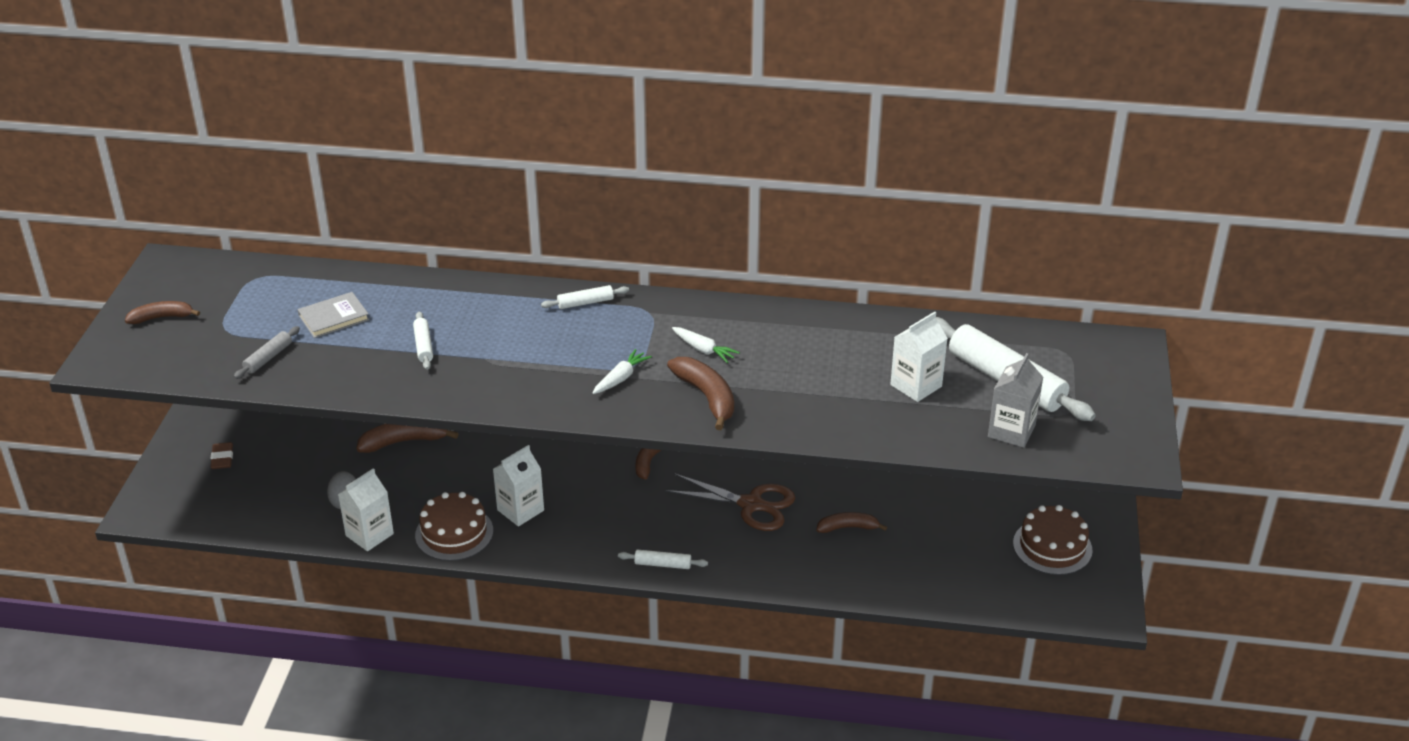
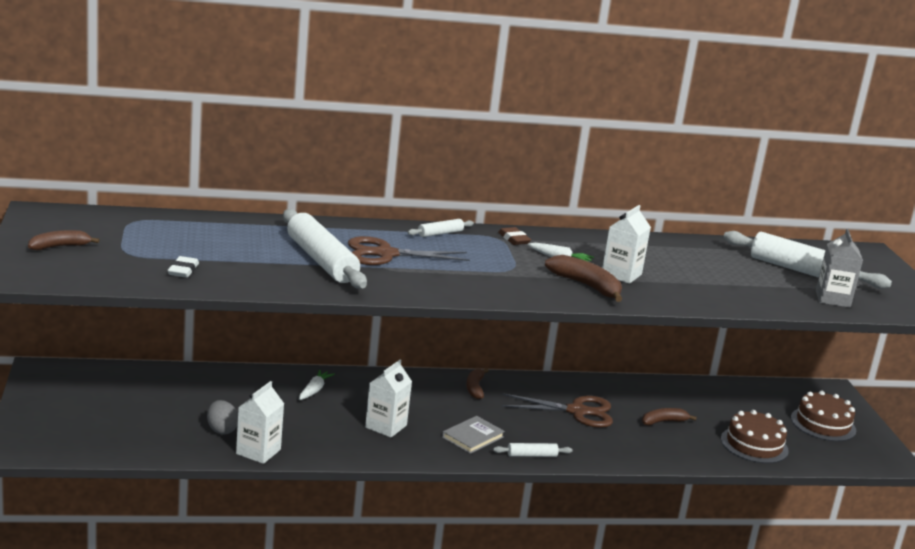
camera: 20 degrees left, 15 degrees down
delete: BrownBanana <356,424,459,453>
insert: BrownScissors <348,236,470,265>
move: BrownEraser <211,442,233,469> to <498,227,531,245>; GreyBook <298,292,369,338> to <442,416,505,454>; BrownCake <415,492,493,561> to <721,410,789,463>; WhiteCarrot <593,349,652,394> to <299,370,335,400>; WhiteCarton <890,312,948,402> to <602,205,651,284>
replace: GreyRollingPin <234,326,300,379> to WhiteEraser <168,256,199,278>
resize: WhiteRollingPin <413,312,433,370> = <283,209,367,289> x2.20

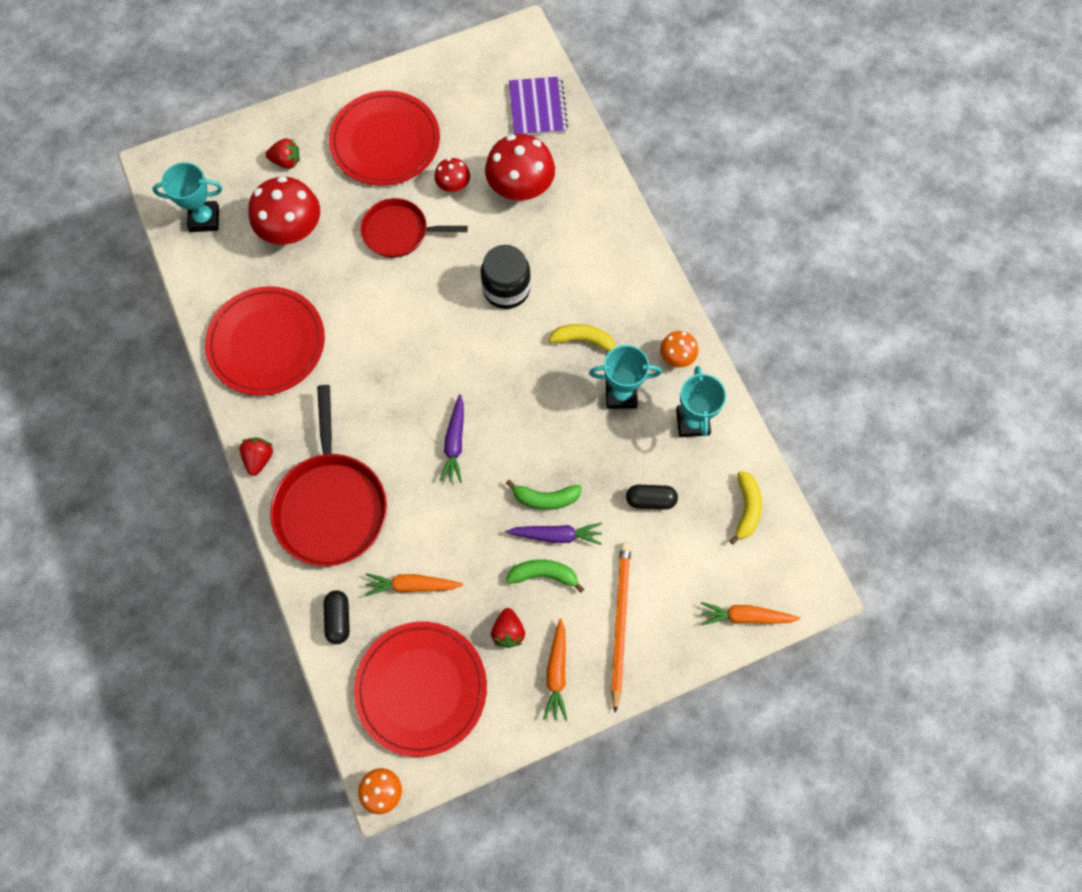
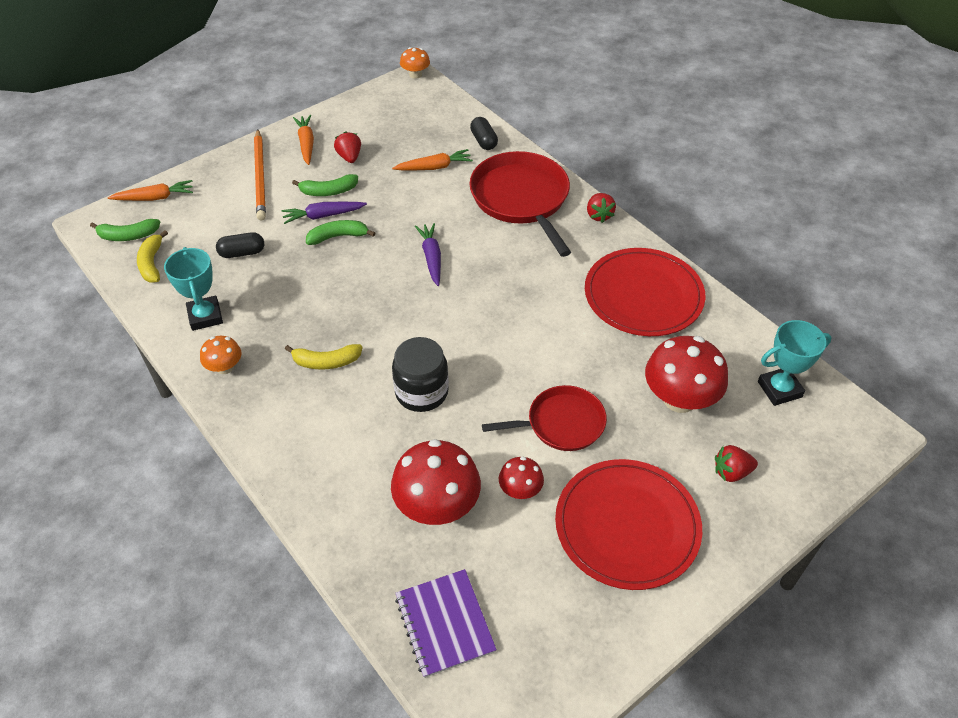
camera: 165 degrees right, 20 degrees down
delete: RedPlate <354,622,487,757>; TurquoiseTrophy <589,345,662,409>
insert: GreenBanana <90,219,160,241>

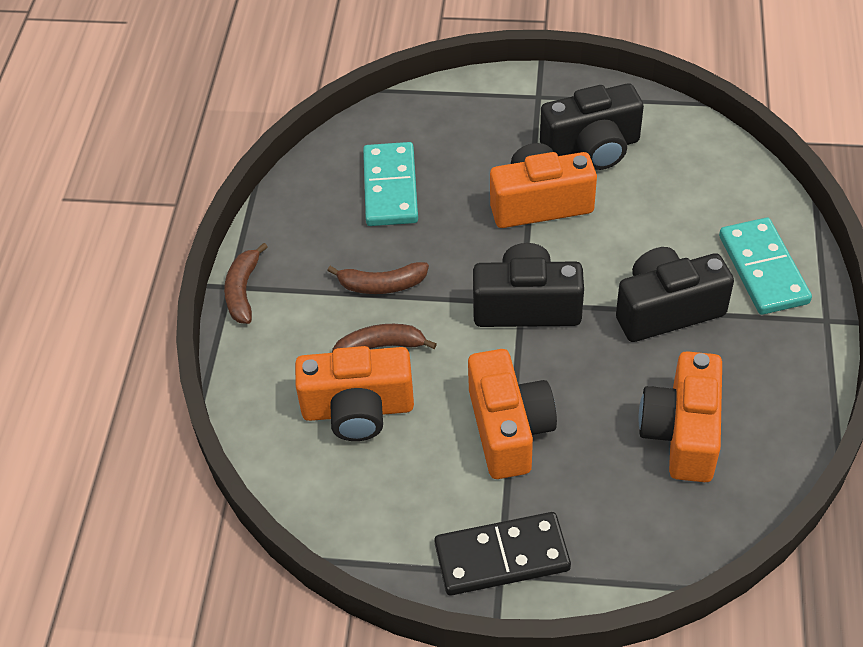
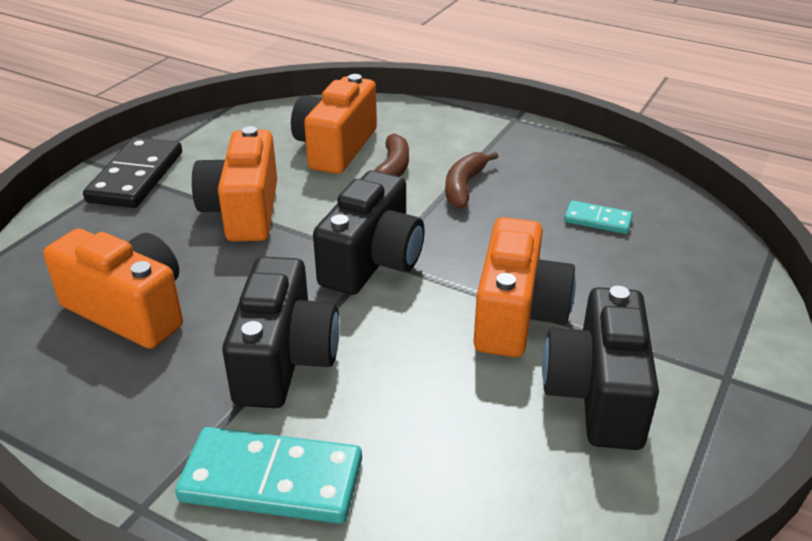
camera: 110 degrees right, 15 degrees down
delete: BrownBanana <224,243,268,324>
rotate: OrangeCamera <468,349,557,479> = <192,126,277,242> 75 degrees clockwise
resize: TurquoiseDomino <363,142,418,226> = <564,201,633,234> x0.53

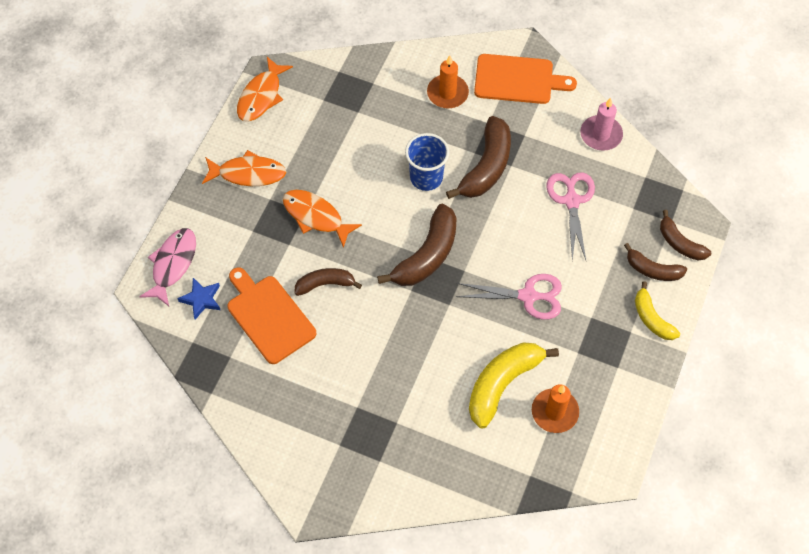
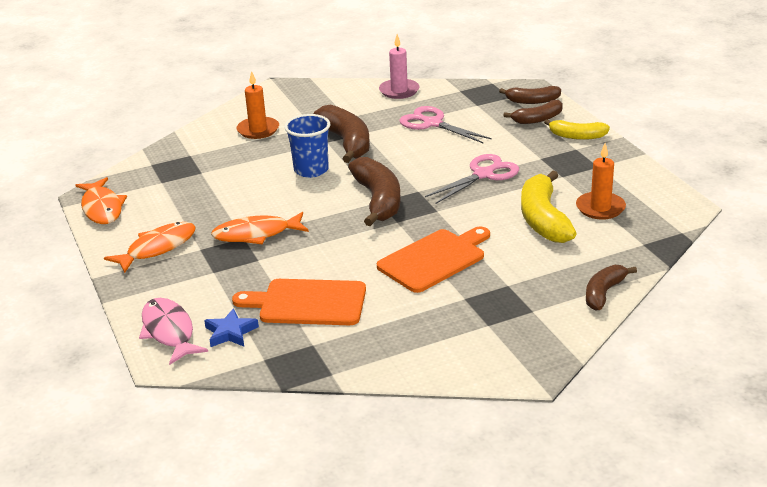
camera: 45 degrees left, 30 degrees down
move: BrownBanana <295,268,362,296> to <586,265,637,311>; OrangeCuttingBoard <474,54,577,104> to <377,226,490,293>

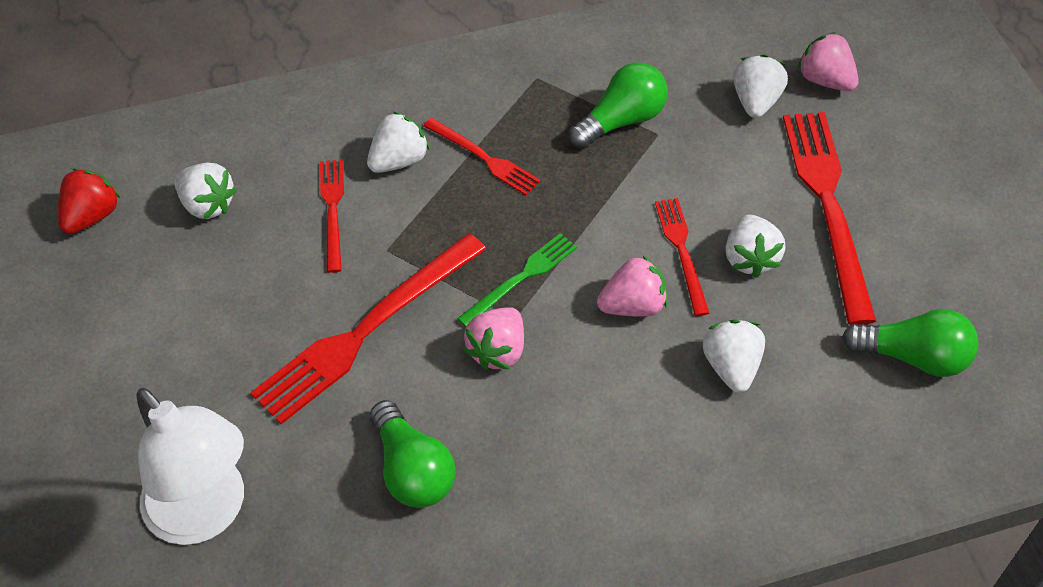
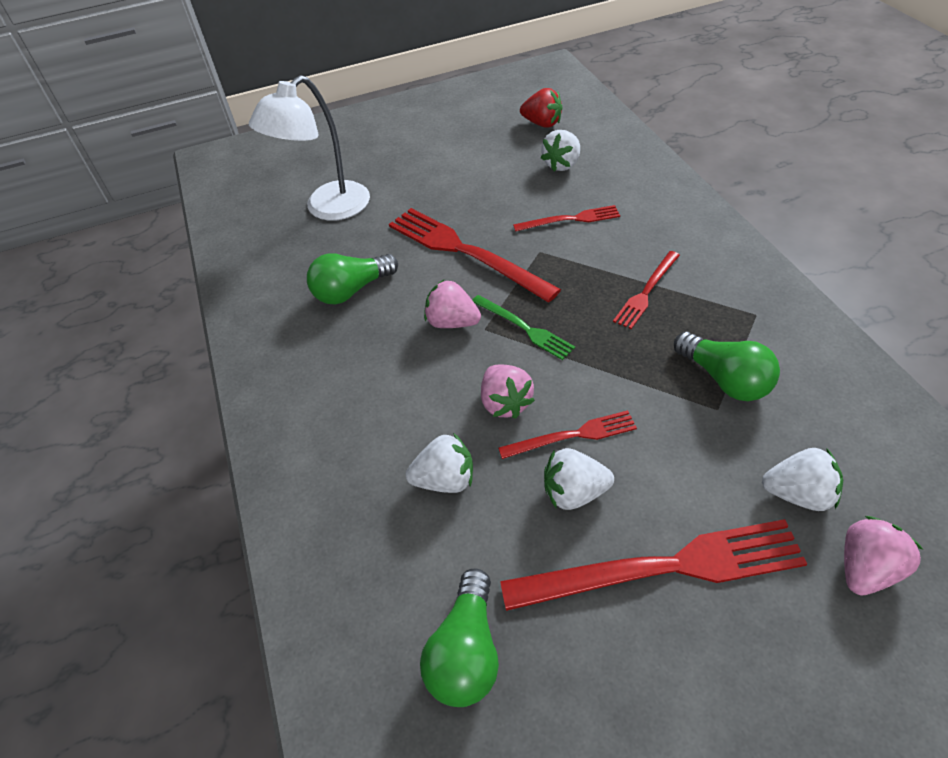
camera: 90 degrees right, 5 degrees down
delete: WhiteStrawberry <367,111,430,173>

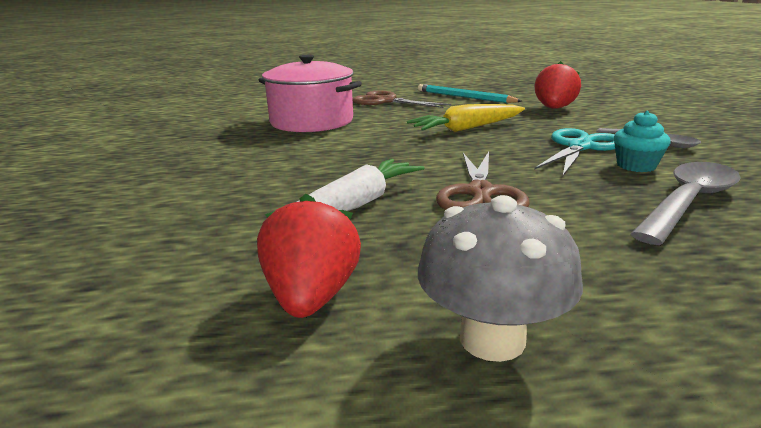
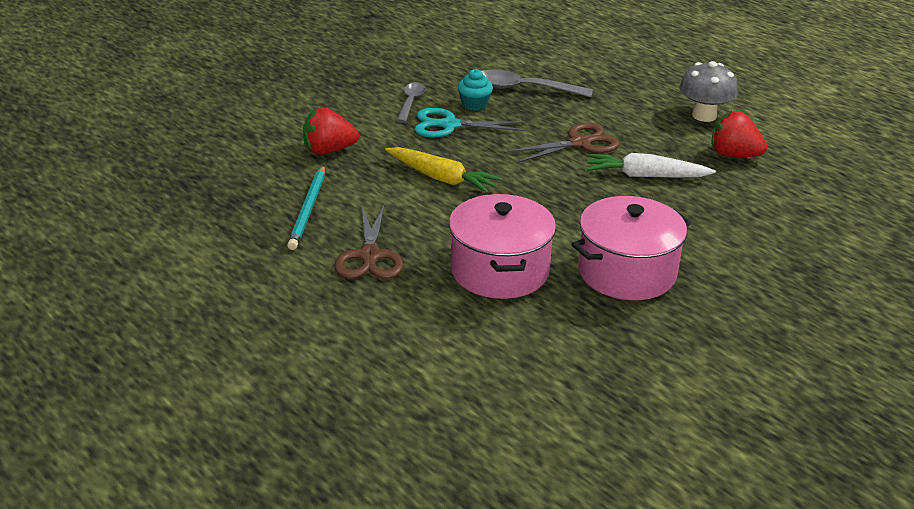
camera: 125 degrees left, 10 degrees up
insert: PinkPot <571,196,691,300>
rotate: RedStrawberry <257,194,361,318> = <711,111,767,157> 60 degrees clockwise

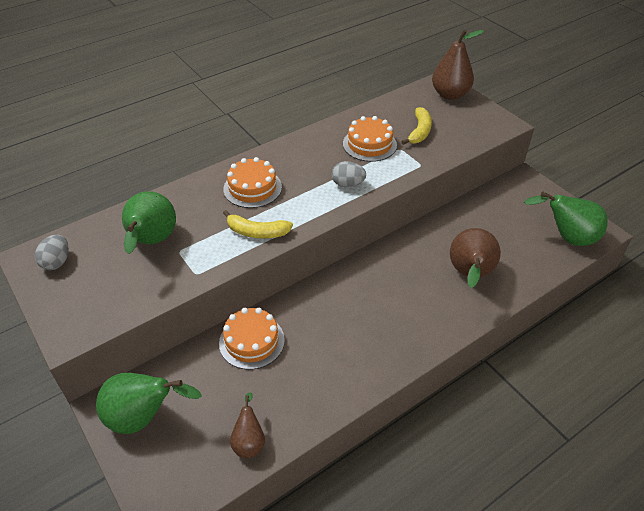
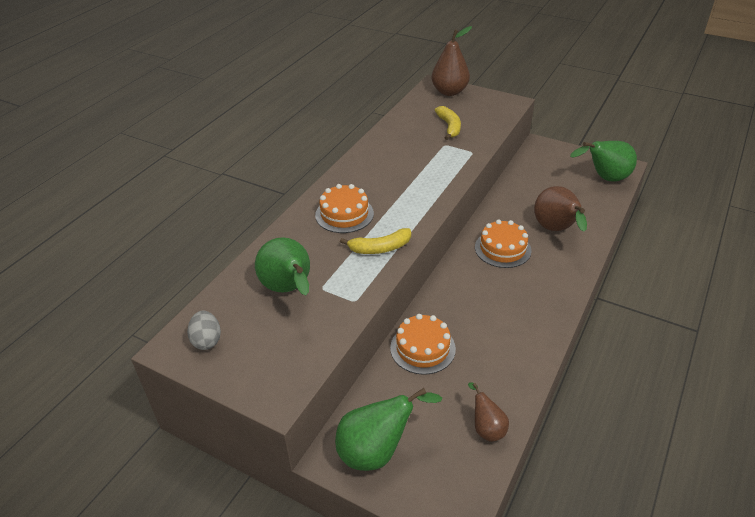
camera: 25 degrees left, 5 degrees down
delete: GreyEgg <332,161,366,187>
move: OrangeCake <343,116,397,162> to <475,219,532,268>

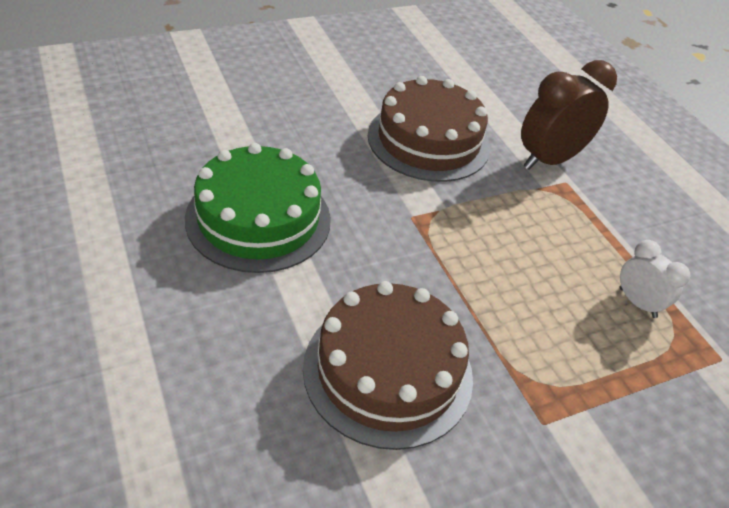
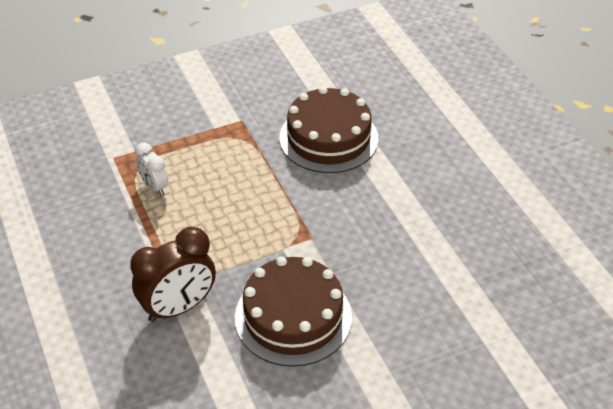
camera: 175 degrees left, 0 degrees up
delete: GreenCake <185,143,331,273>

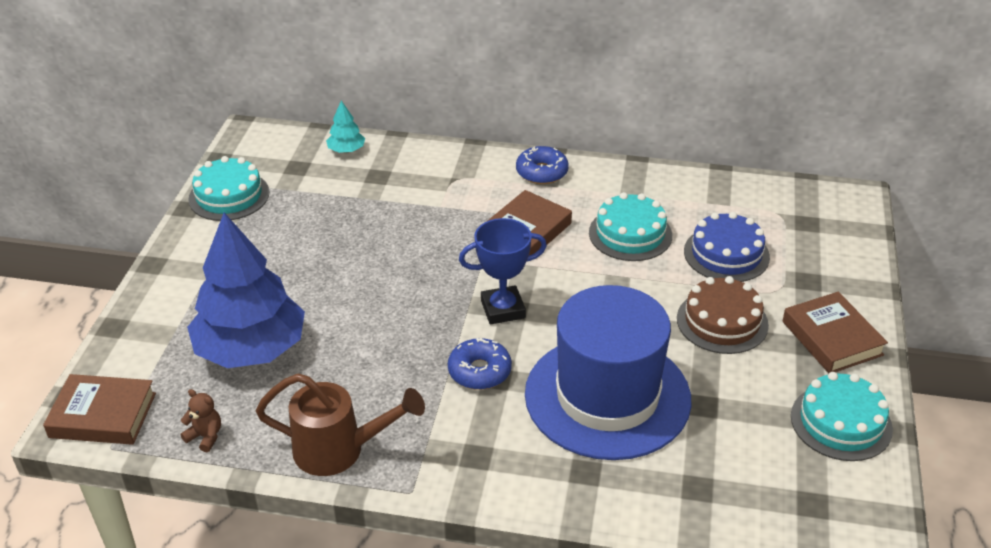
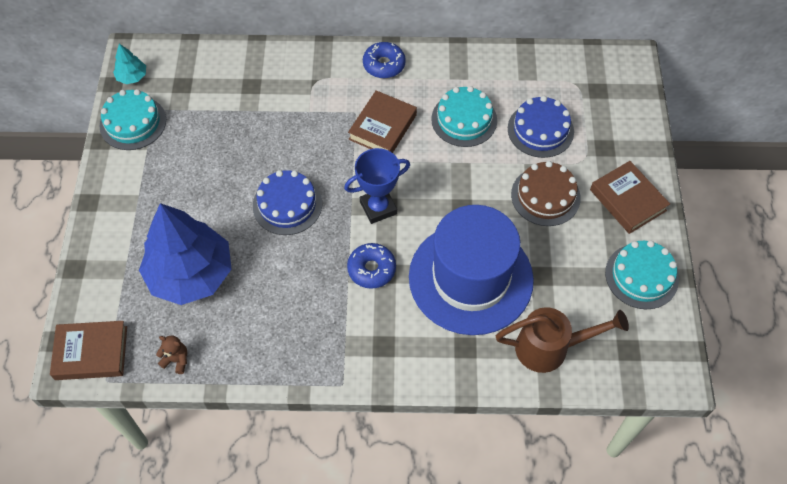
camera: 10 degrees left, 20 degrees up
insert: BlueCake <253,170,322,235>
move: BrownWateringCan <256,373,425,476> to <496,307,629,373>; TurquoiseTree <326,100,365,153> to <113,44,146,84>

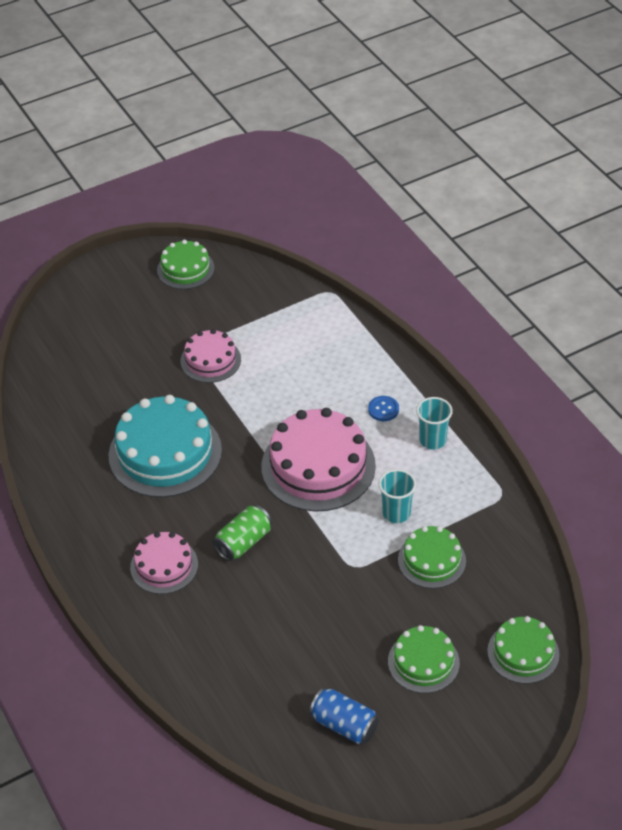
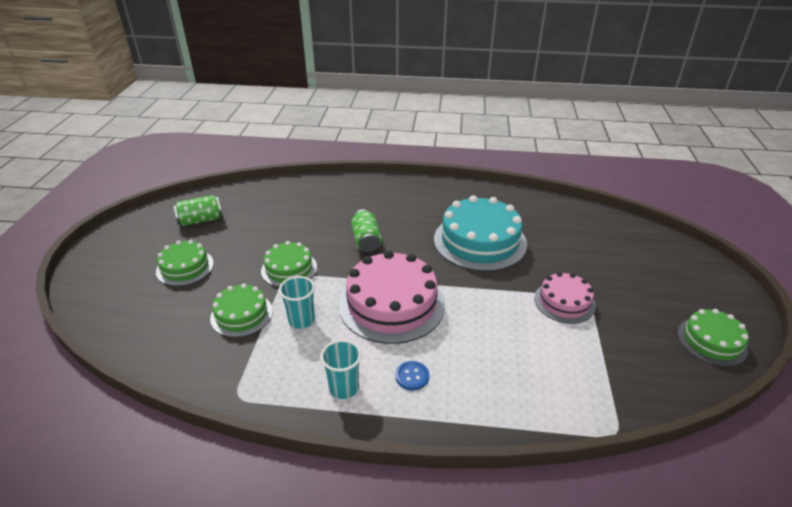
camera: 125 degrees right, 10 degrees down
delete: PinkCake <130,532,198,594>
move: GreenCake <487,616,559,684> to <261,241,317,287>
recolor: BlueCan <309,688,379,744> to GreenCan <174,195,222,226>

